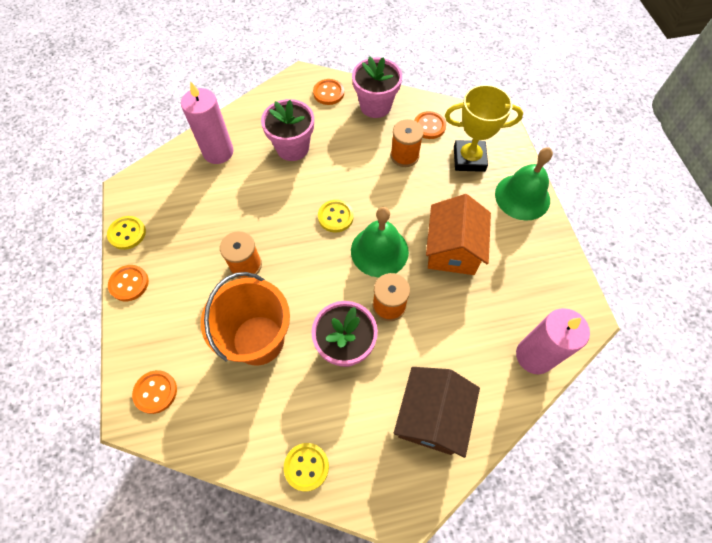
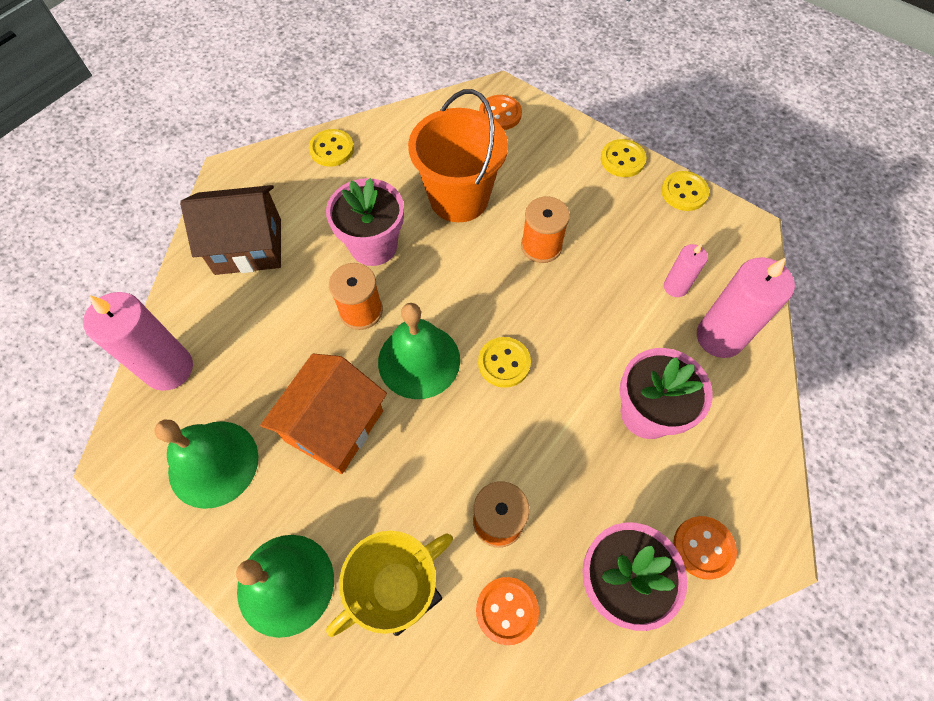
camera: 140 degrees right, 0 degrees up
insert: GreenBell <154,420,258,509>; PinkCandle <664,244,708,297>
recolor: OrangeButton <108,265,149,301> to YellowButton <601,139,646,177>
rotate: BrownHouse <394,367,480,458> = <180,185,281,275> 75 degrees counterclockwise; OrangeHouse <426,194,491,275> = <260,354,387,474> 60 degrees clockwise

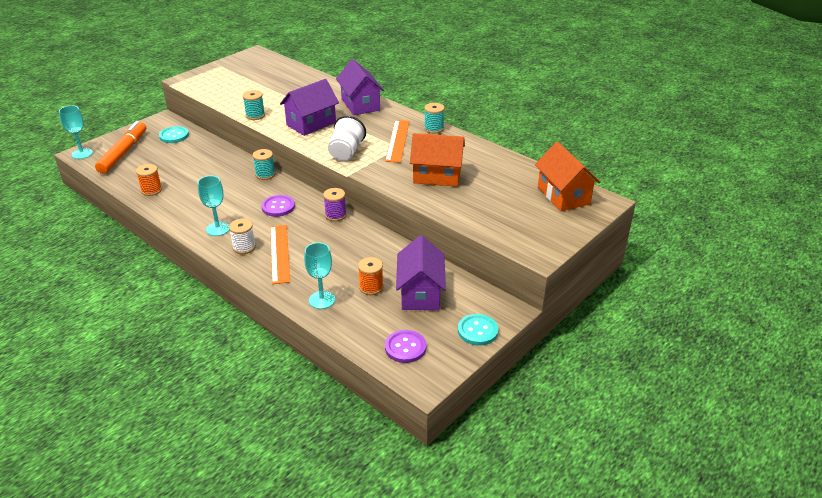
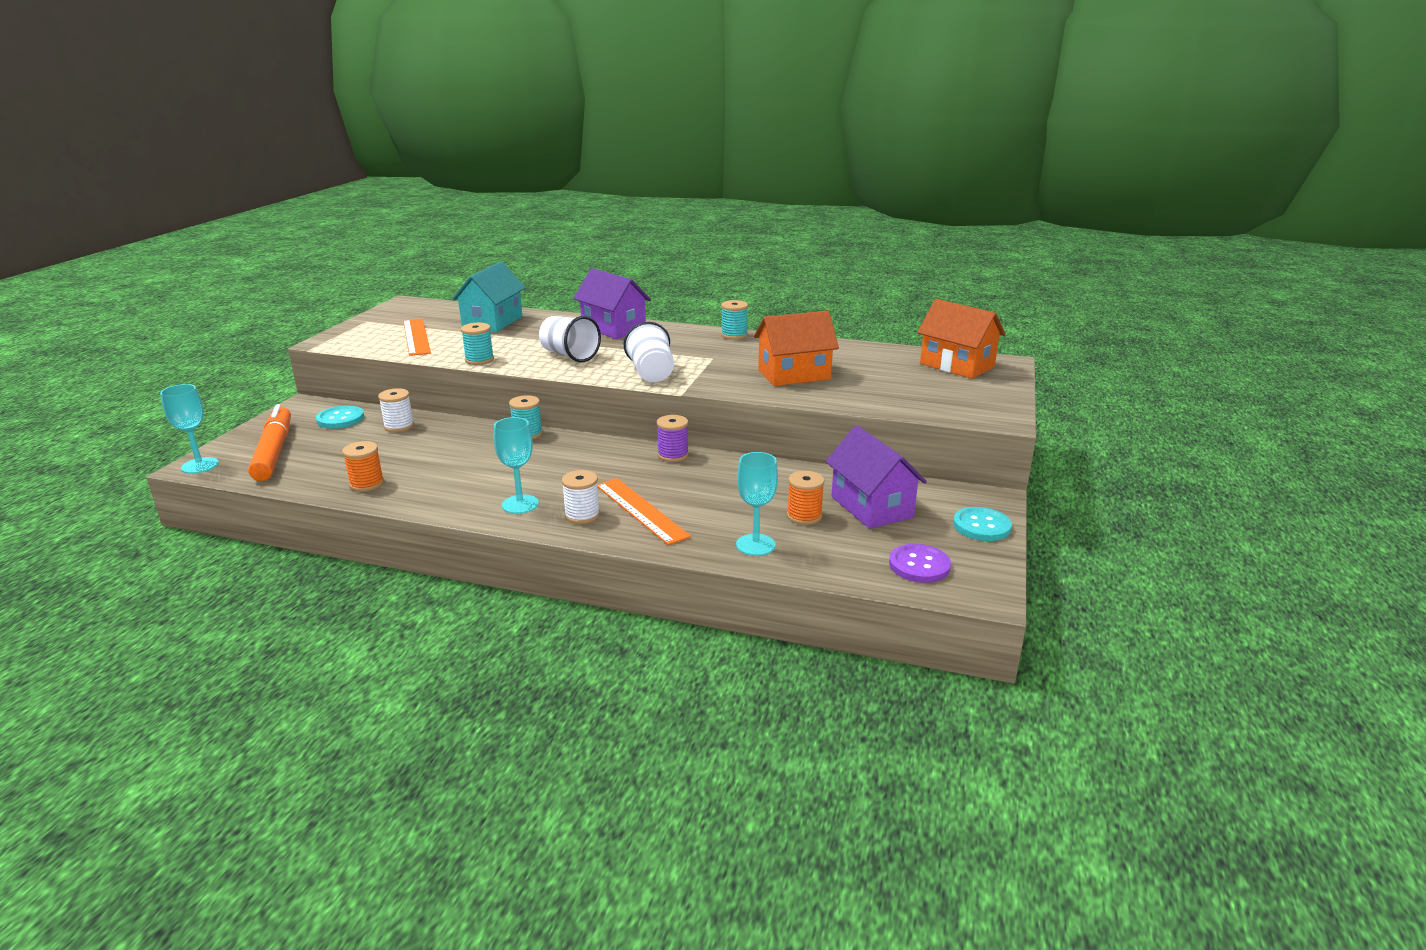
camera: 25 degrees left, 10 degrees down
delete: PurpleButton <261,195,295,217>
insert: WhiteSpool <378,388,414,432>; TurquoiseHouse <452,261,526,332>
move: OrangeRuler <385,120,410,163> to <403,318,431,356>
replace: PurpleHouse <280,79,339,136> to WhiteCup <539,316,601,362>

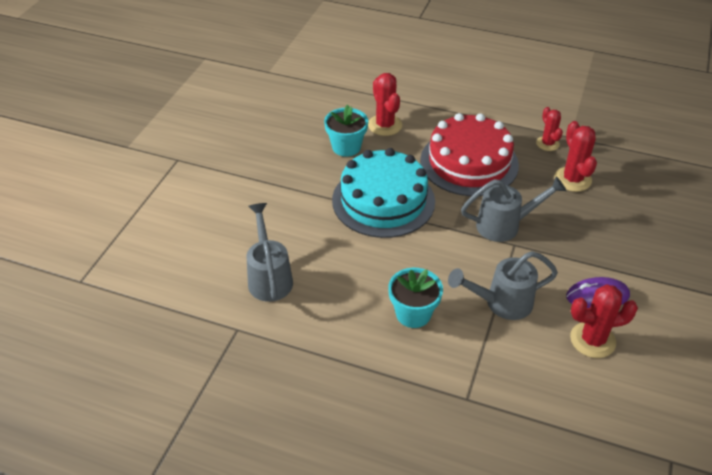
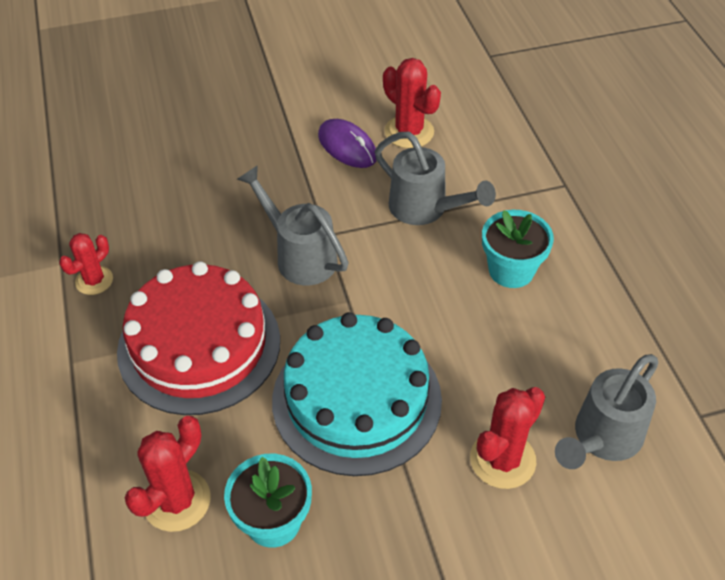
camera: 125 degrees left, 5 degrees up
move: RedCactus <554,121,597,192> to <470,387,545,489>

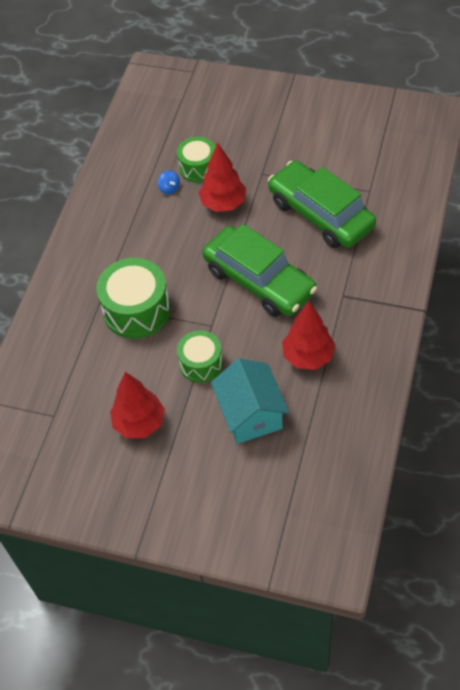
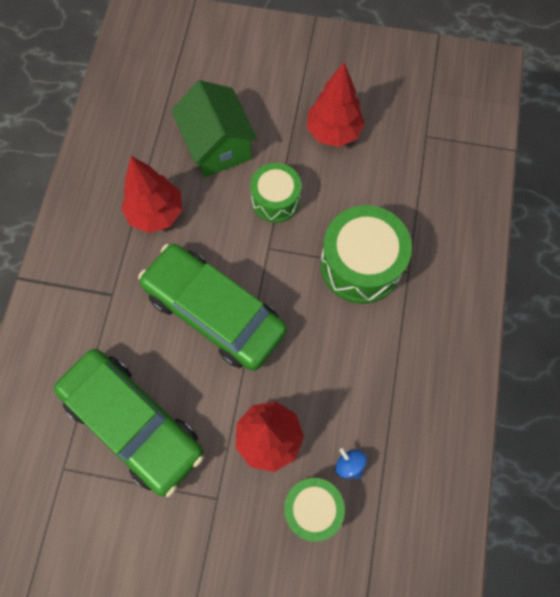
camera: 170 degrees right, 15 degrees up
recolor: TurquoiseHouse <211,359,289,444> to GreenHouse <171,80,258,177>

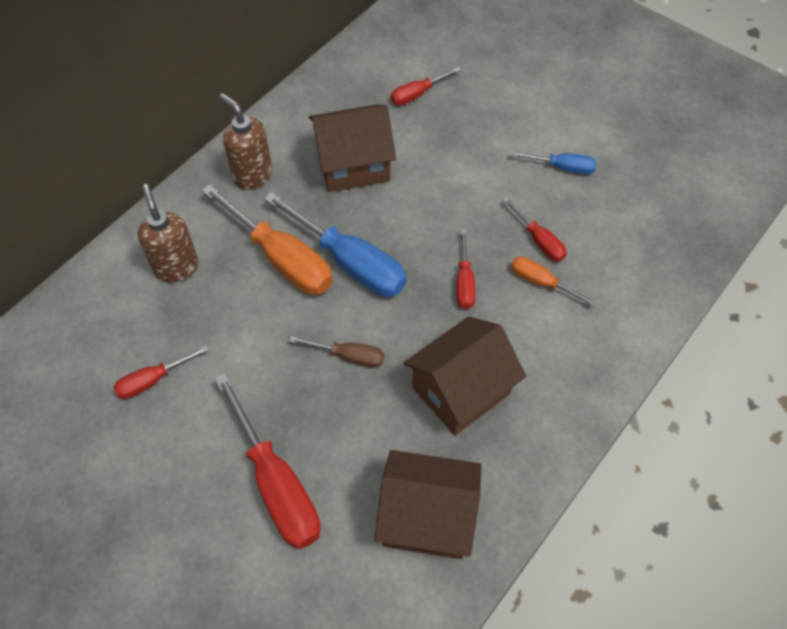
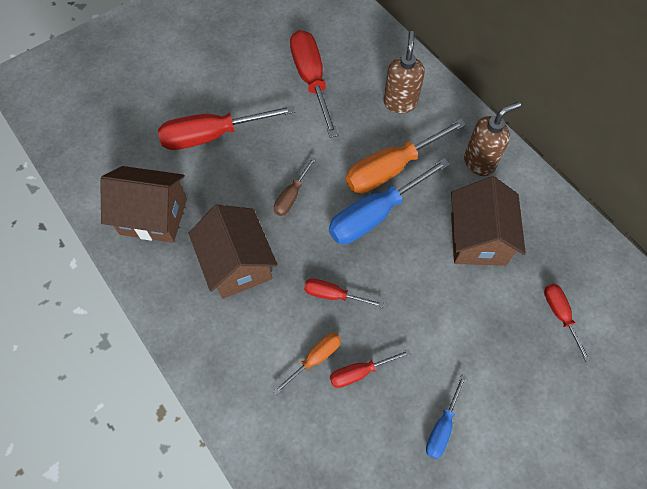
camera: 105 degrees right, 5 degrees up
rotate: BrownSoapDispenser <137,184,199,283> = <383,31,425,113> 75 degrees counterclockwise; BrownHouse <375,450,481,559> = <100,166,187,243> 75 degrees clockwise
resize: RedScrewdriver <114,345,208,399> = <290,30,338,138> x1.93

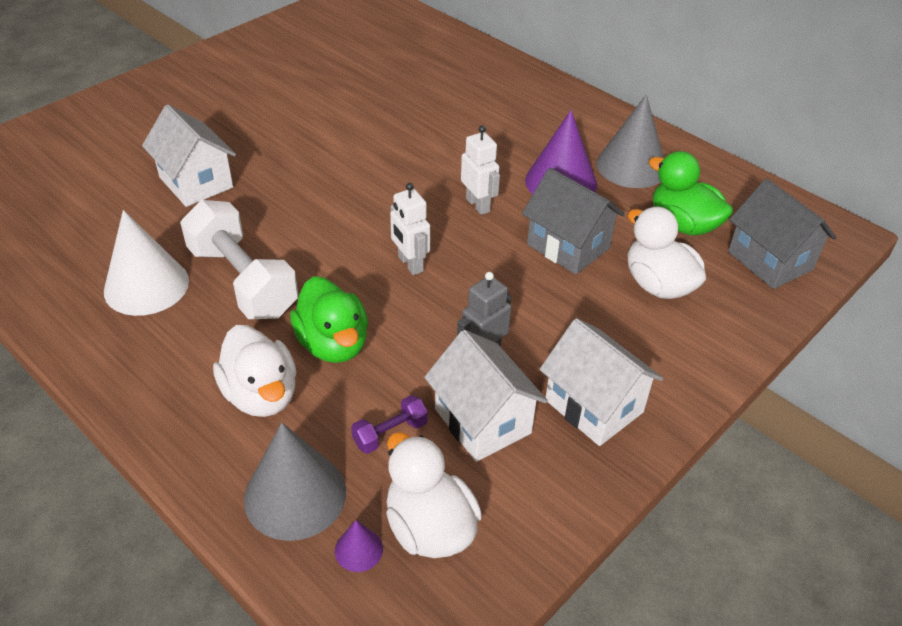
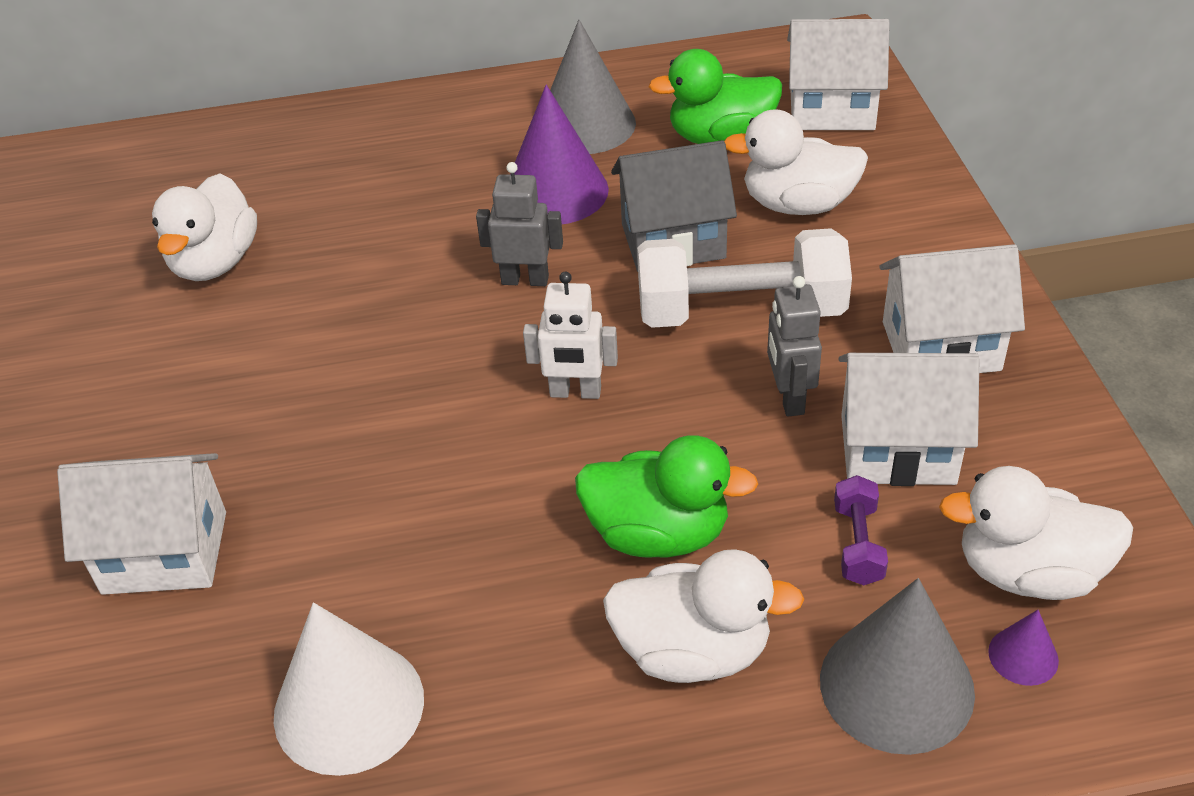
camera: 50 degrees left, 0 degrees up
insert: WhiteDuck <152,173,257,281>
move: WhiteDumbbell <180,200,298,319> to <637,228,852,328>
recolor: WhiteRobot <461,125,500,215> to GreyRobot <476,162,563,286>; GreyHouse <728,179,836,289> to WhiteHouse <787,19,890,130>

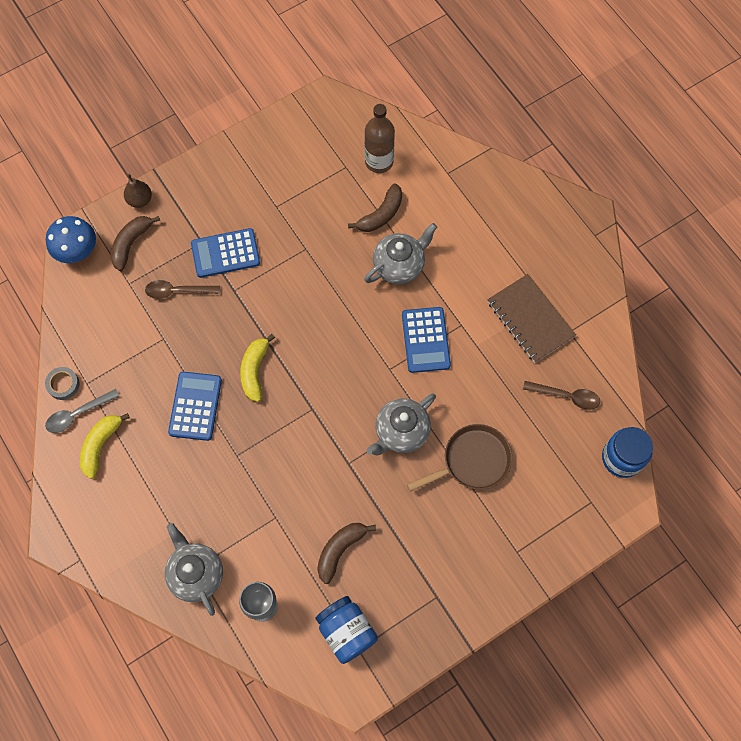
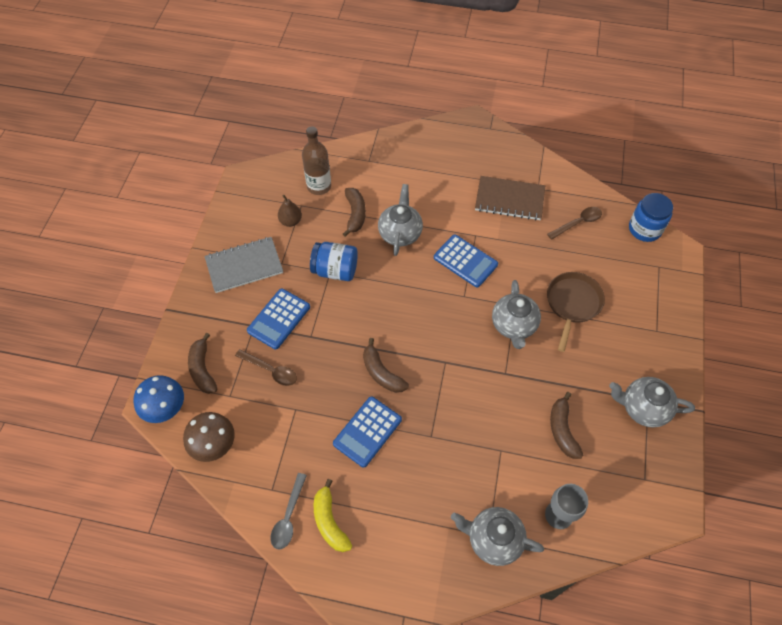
camera: 45 degrees left, 10 degrees down
delete: GreyTape <45,367,80,400>
insert: BrownMushroom <183,412,235,462>; GreyNotebook <204,237,283,293>; GreyTeapot <609,377,695,427>
move: BrownPear <124,174,152,208> to <278,195,302,227>; BlueJar <316,596,378,664> to <310,242,358,281>
recolor: YellowBanana <240,334,275,402> to BrownBanana <363,338,409,393>
rotate: BrownSpoon <145,280,220,299> = <235,349,297,386> 105 degrees counterclockwise; BlueCalculator <168,372,222,441> = <333,396,402,468> 105 degrees counterclockwise

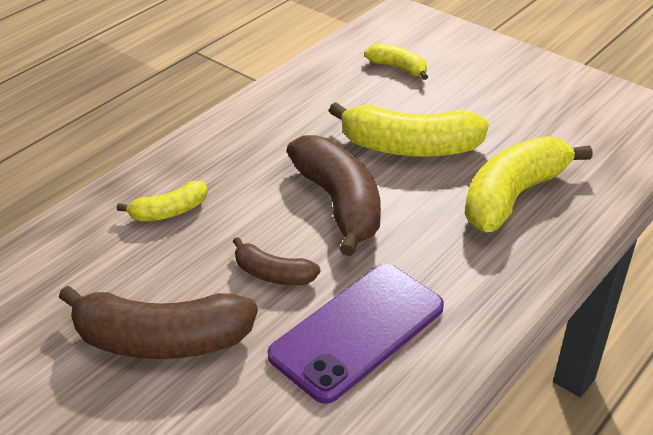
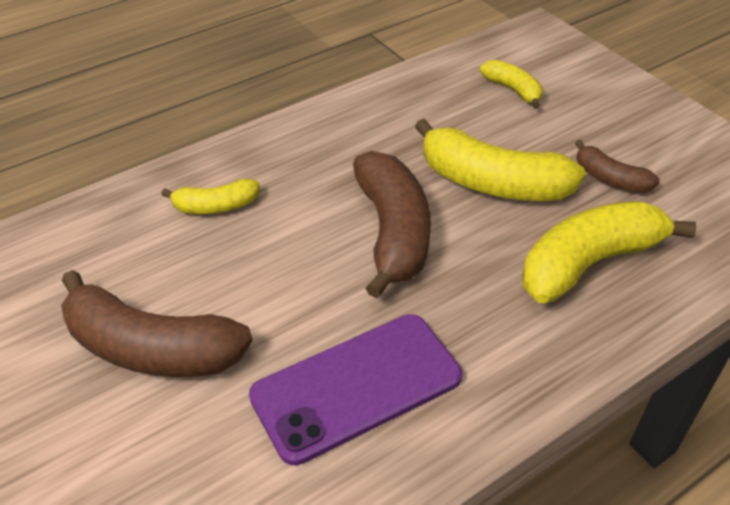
camera: 15 degrees right, 5 degrees up
move: BrownBanana <233,237,320,285> to <575,140,660,193>

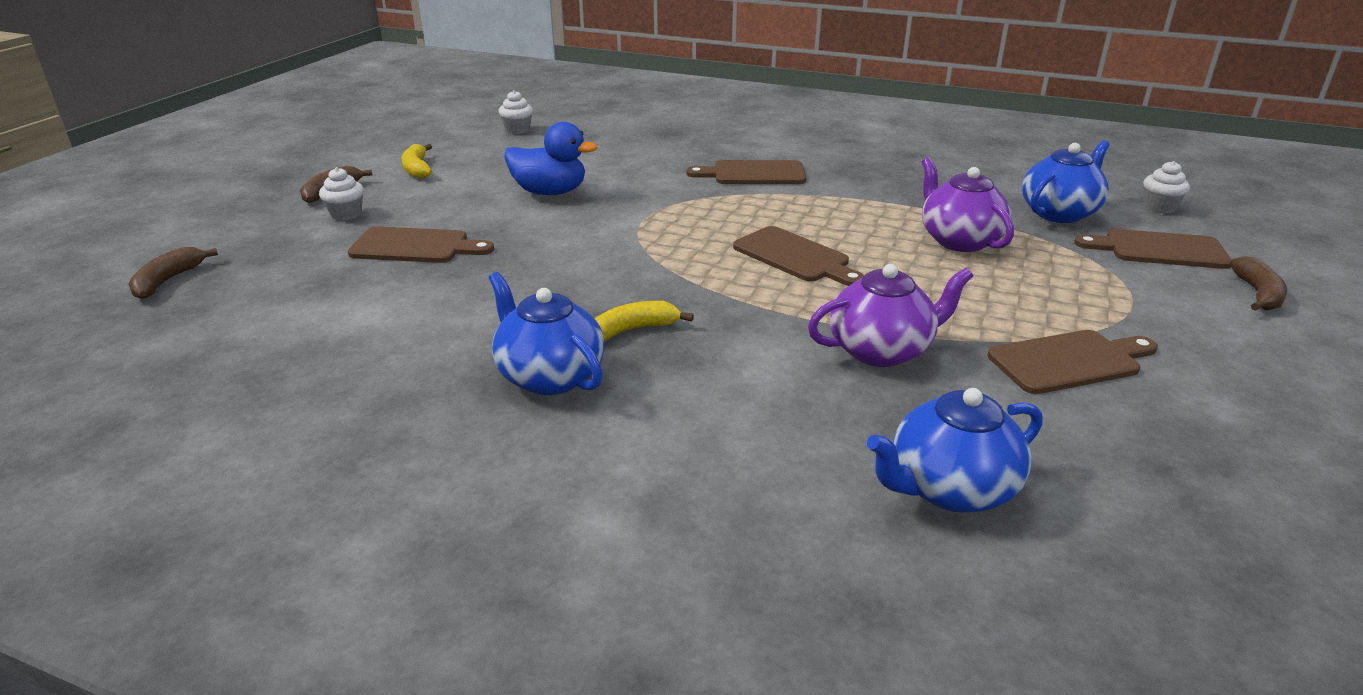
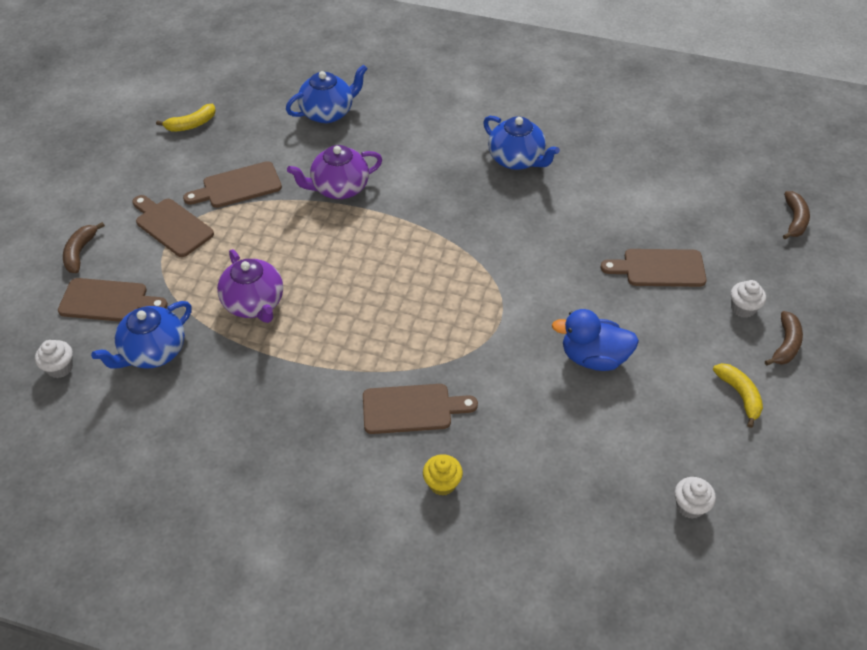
camera: 175 degrees right, 20 degrees up
insert: YellowCupcake <423,454,463,496>
move: YellowBanana <594,301,694,341> to <156,104,216,132>; BrownCuttingBoard <733,226,864,286> to <132,195,214,257>

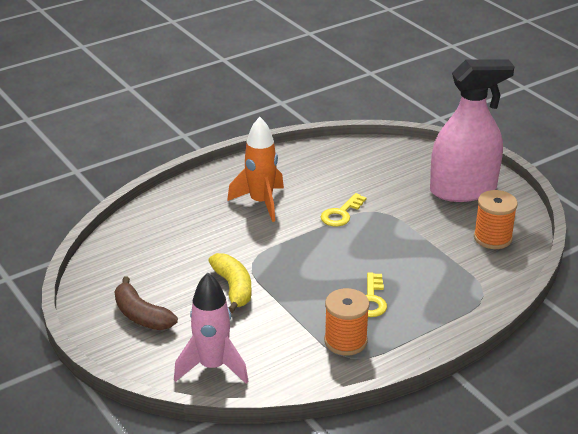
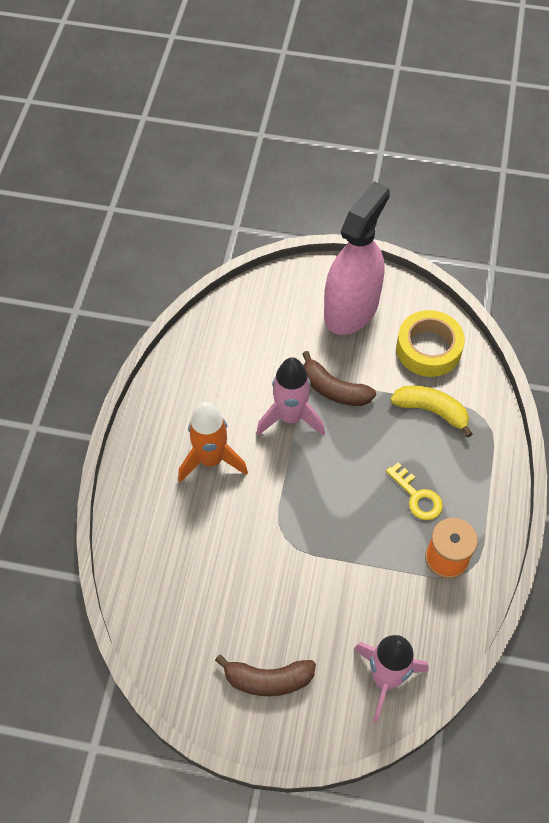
camera: 45 degrees left, 25 degrees up
insert: BrownBanana <302,351,376,406>
move: YellowBanana <208,253,251,313> to <390,386,473,438>
replace: YellowKey <321,193,366,226> to PinkRocket <257,357,325,436>; OrangeSpool <474,190,518,249> to YellowTape <396,310,465,377>

